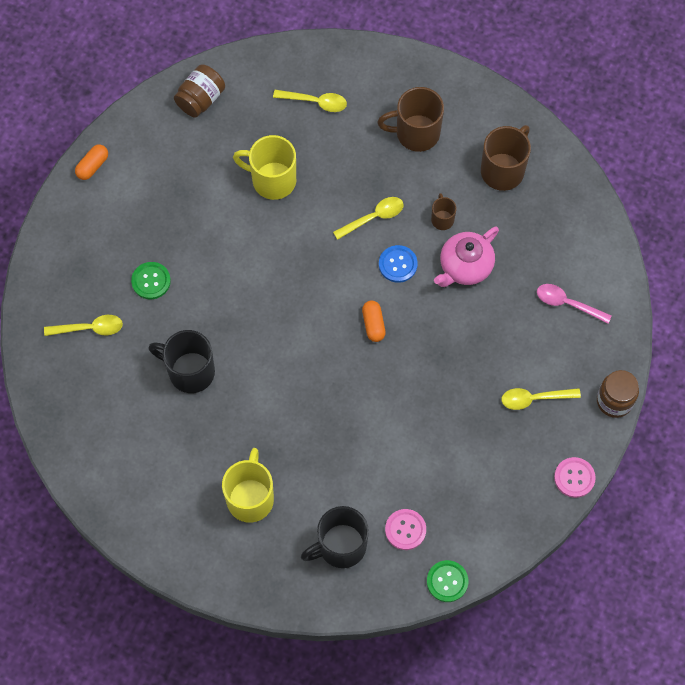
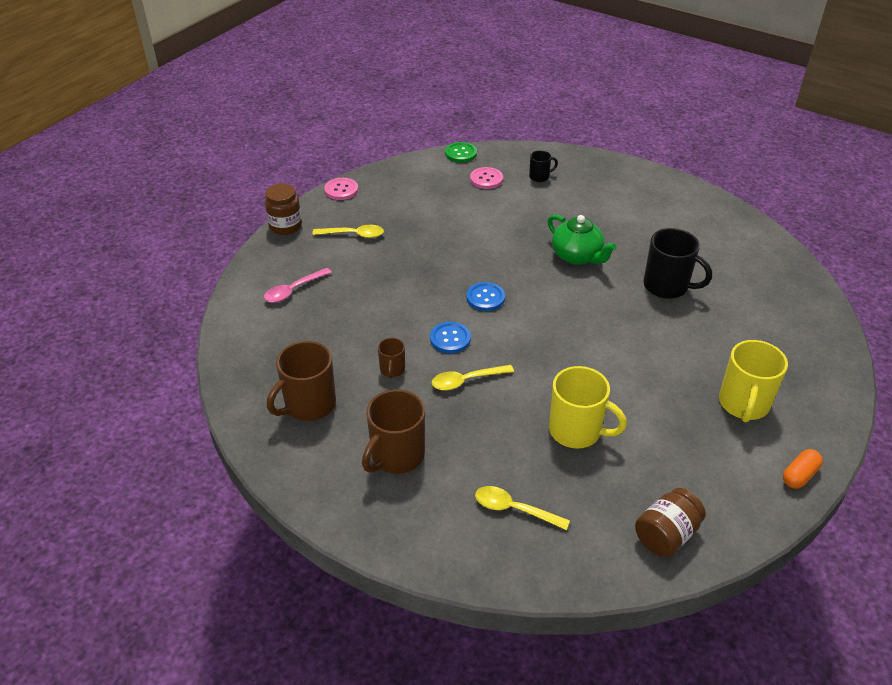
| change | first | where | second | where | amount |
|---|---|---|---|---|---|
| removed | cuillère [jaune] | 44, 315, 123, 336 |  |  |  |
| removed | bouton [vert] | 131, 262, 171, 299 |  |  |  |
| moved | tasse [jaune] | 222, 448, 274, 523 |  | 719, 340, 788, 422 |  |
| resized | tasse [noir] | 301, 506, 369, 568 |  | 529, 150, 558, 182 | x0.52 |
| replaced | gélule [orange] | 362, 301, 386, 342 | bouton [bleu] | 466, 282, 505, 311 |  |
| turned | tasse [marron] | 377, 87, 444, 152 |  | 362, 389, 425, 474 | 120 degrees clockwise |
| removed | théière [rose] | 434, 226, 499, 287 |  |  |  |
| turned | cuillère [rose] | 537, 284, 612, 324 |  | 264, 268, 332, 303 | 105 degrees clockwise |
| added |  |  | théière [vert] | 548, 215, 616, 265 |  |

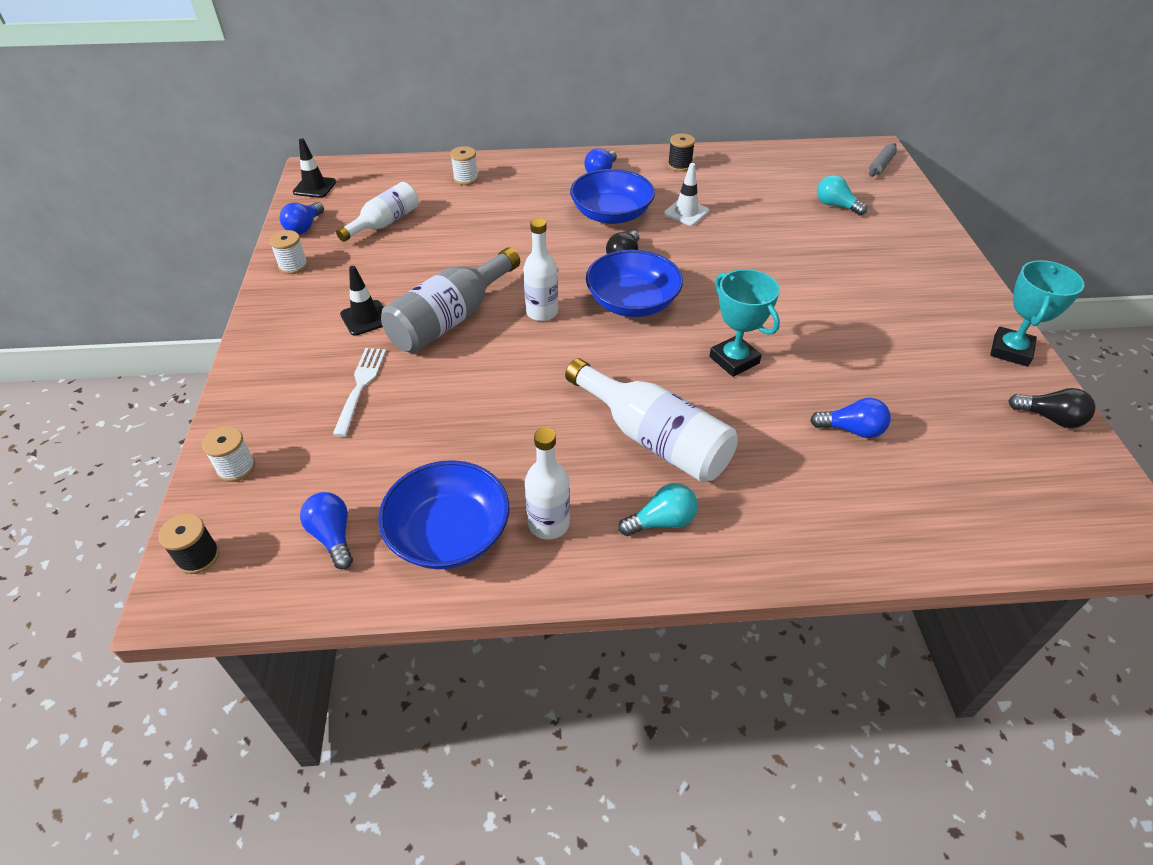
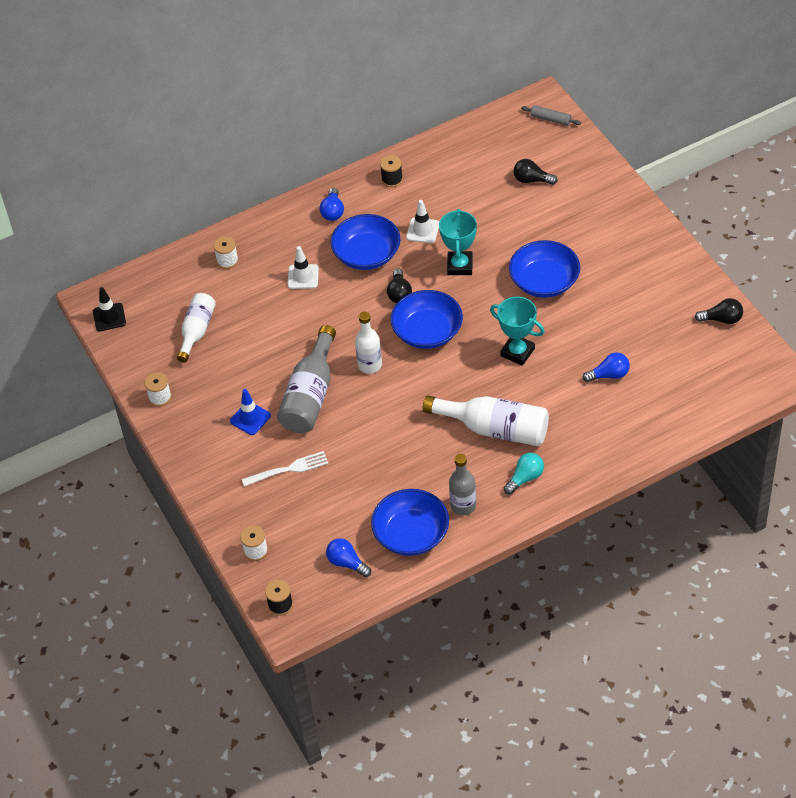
| change | first | where | second | where | amount |
|---|---|---|---|---|---|
| removed | ampoule [bleu] | 280, 202, 324, 234 |  |  |  |
| turned | fourchette [blanc] | 332, 348, 386, 437 |  | 242, 451, 329, 487 | 90 degrees clockwise |
| recoloured | cône de chantier [noir] | 340, 266, 383, 336 | cône de chantier [bleu] | 230, 389, 271, 435 |  |
| recoloured | bouteille [blanc] | 525, 428, 570, 540 | bouteille [gris] | 449, 454, 476, 515 |  |
| recoloured | ampoule [turquoise] | 817, 175, 867, 216 | ampoule [noir] | 513, 159, 558, 185 |  |
| turned | rouleau à pâtisserie [gris] | 869, 143, 897, 177 |  | 521, 105, 581, 126 | 75 degrees counterclockwise |
| moved | trophée [turquoise] | 990, 260, 1085, 367 |  | 439, 209, 477, 275 |  |
| added |  |  | cône de chantier [blanc] | 288, 246, 319, 289 |  |
| added |  |  | bol [bleu] | 509, 240, 580, 298 |  |

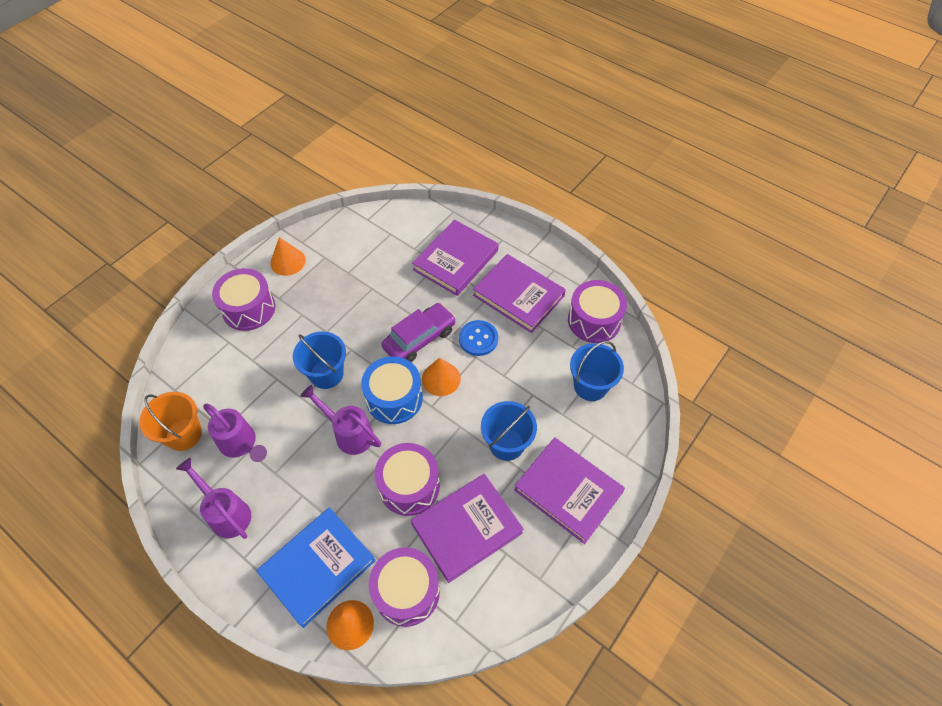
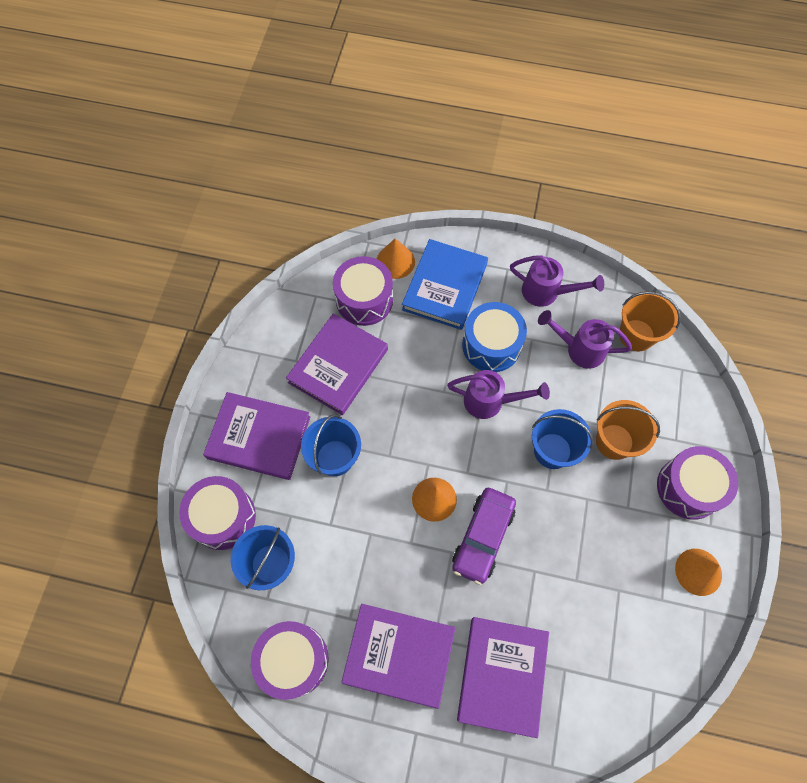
| change | first | where | second | where | amount |
|---|---|---|---|---|---|
| moved | tambour [bleu] | 361, 356, 423, 424 |  | 462, 302, 527, 372 |  |
| moved | tambour [violet] | 375, 443, 440, 516 |  | 179, 476, 256, 550 |  |
| removed | bouton [bleu] | 459, 320, 498, 356 |  |  |  |
| added |  |  | seau [orange] | 596, 400, 660, 460 |  |

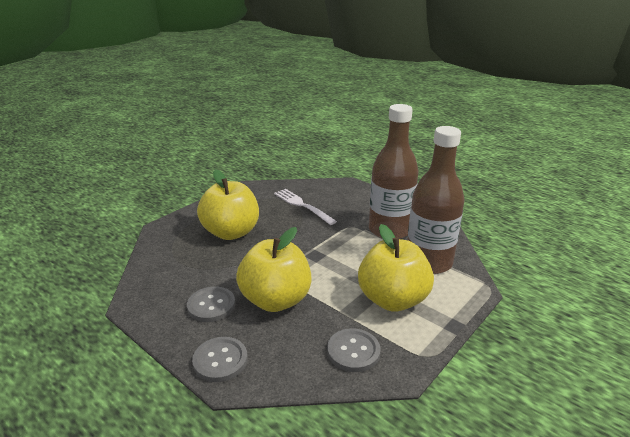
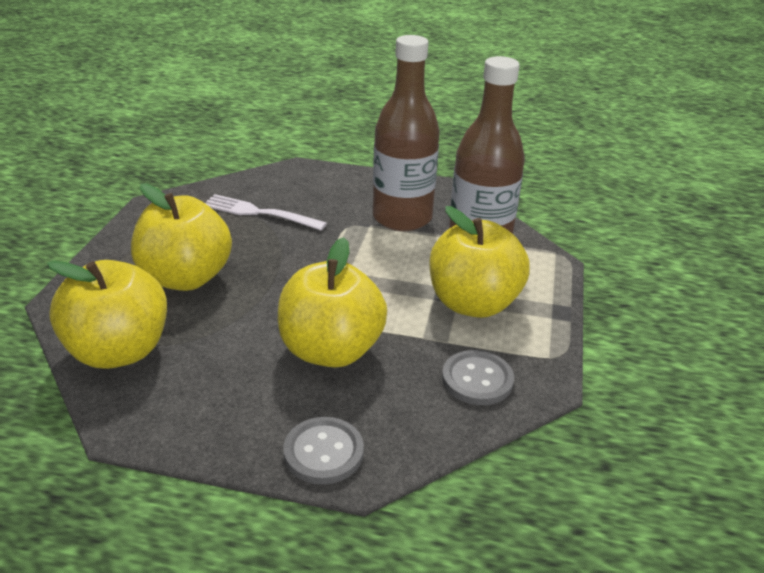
| change | first | where | second | where | amount |
|---|---|---|---|---|---|
| removed | bouton [gris] | 187, 287, 235, 322 |  |  |  |
| added |  |  | pomme [jaune] | 47, 260, 167, 369 |  |

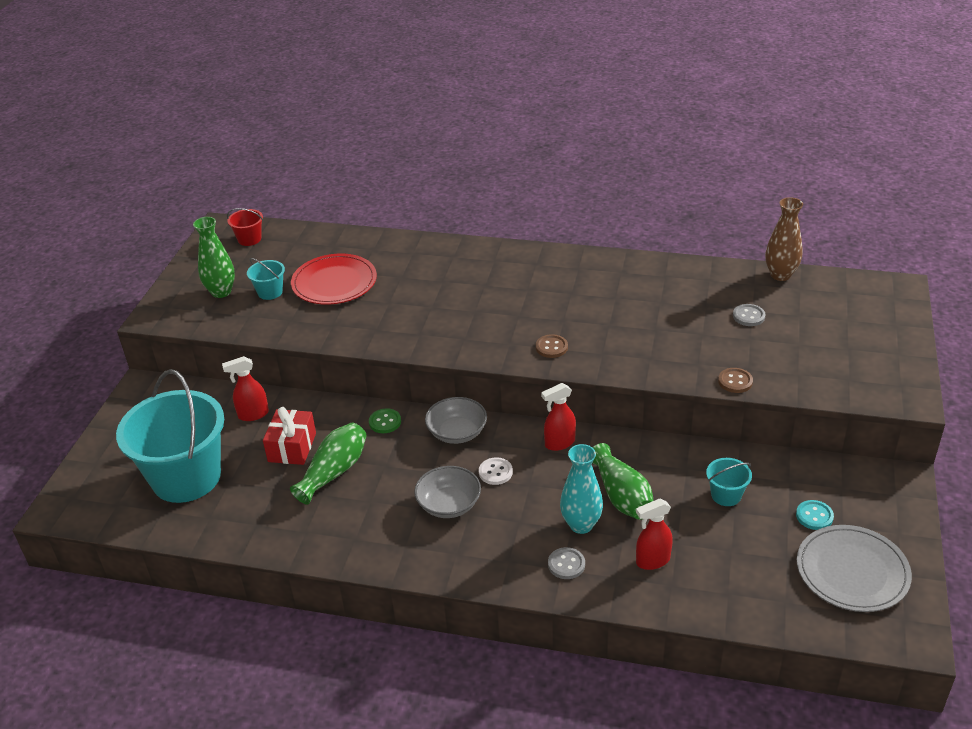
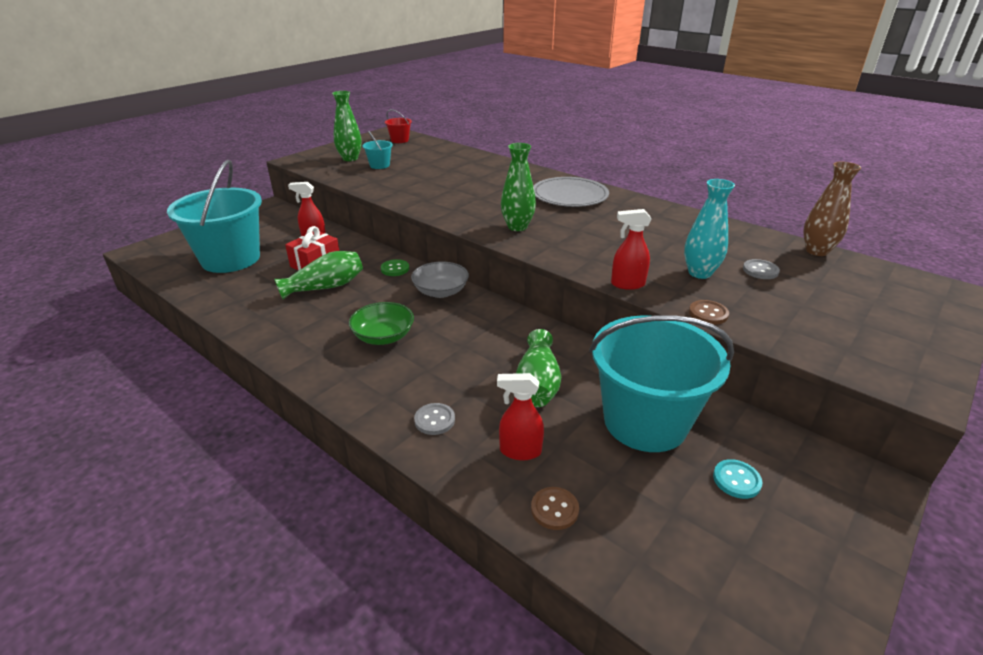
| change | first | where | second | where | amount |
|---|---|---|---|---|---|
| removed | assiette [rouge] | 291, 254, 377, 305 |  |  |  |
| recoloured | bol [gris] | 414, 466, 481, 518 | bol [vert] | 349, 302, 414, 345 |  |
| removed | bouton [blanc] | 479, 457, 513, 485 |  |  |  |
| moved | bouton [marron] | 536, 334, 568, 358 |  | 531, 487, 579, 530 |  |
| moved | vaporisateur [rouge] | 541, 383, 576, 451 |  | 611, 209, 652, 290 |  |
| moved | vase [turquoise] | 560, 444, 603, 534 |  | 684, 179, 735, 279 |  |
| resized | seau [turquoise] | 706, 458, 752, 506 |  | 589, 315, 734, 452 | x2.42 |
| moved | assiette [gris] | 797, 525, 912, 612 |  | 533, 177, 609, 207 |  |
| added |  |  | vase [vert] | 501, 143, 536, 231 |  |

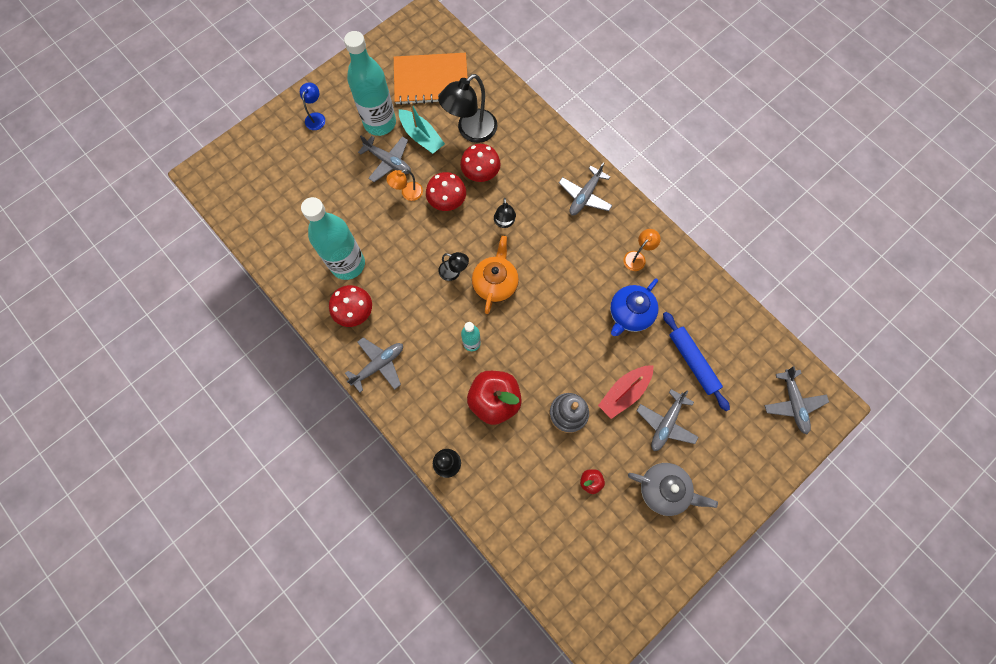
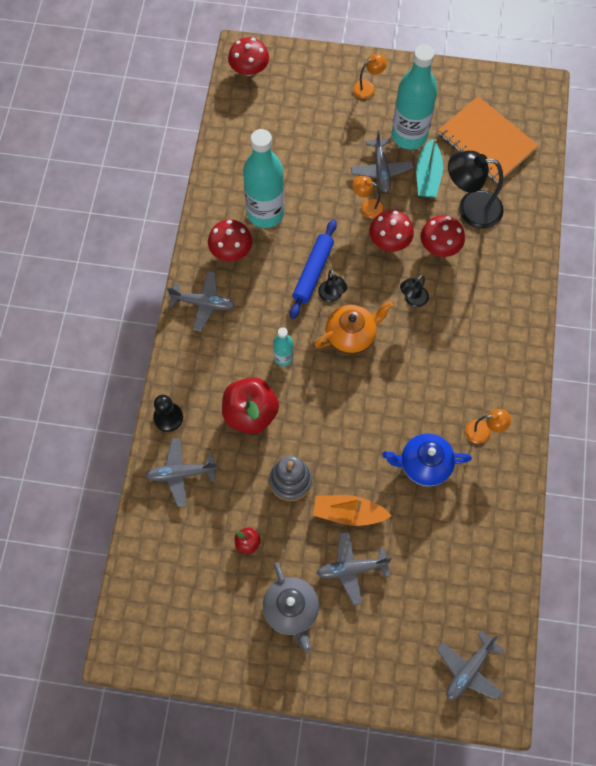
| change | first | where | second | where | amount |
|---|---|---|---|---|---|
| recoloured | lampe [bleu] | 300, 82, 325, 130 | lampe [orange] | 353, 54, 387, 99 |  |
| moved | avion [gris] | 559, 162, 613, 215 |  | 145, 438, 217, 507 |  |
| recoloured | bateau [rouge] | 598, 365, 654, 419 | bateau [orange] | 313, 495, 392, 526 |  |
| moved | rouleau à pâtisserie [bleu] | 663, 312, 730, 411 |  | 290, 220, 337, 319 |  |
| added |  |  | champignon [rouge] | 228, 37, 269, 76 |  |

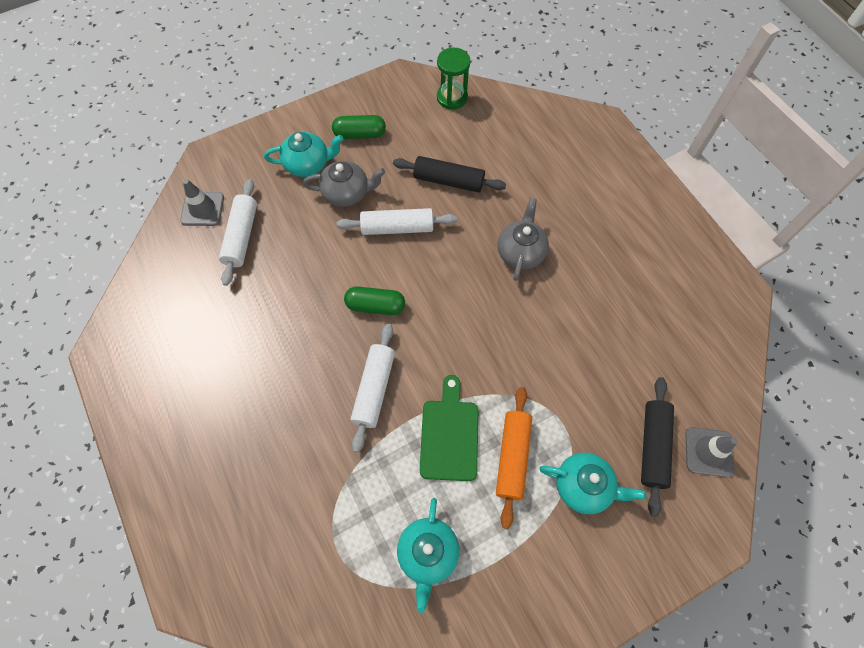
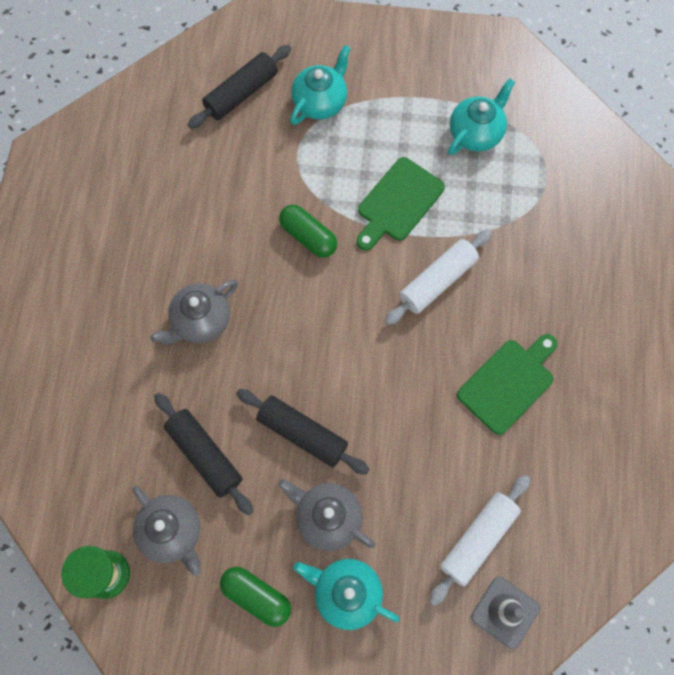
| change | first | where | second | where | amount |
|---|---|---|---|---|---|
| recoloured | rouleau à pâtisserie [blanc] | 336, 208, 457, 235 | rouleau à pâtisserie [noir] | 236, 389, 370, 475 |  |
| moved | gélule [vert] | 344, 287, 405, 315 |  | 279, 205, 337, 258 |  |
| removed | rouleau à pâtisserie [orange] | 496, 387, 532, 529 |  |  |  |
| turned | théière [turquoise] | 539, 452, 646, 514 |  | 290, 45, 351, 125 | 75 degrees clockwise |
| removed | cône de chantier [gris] | 686, 427, 738, 477 |  |  |  |
| added |  |  | théière [gris] | 132, 486, 201, 576 |  |
| added |  |  | planche à découper [vert] | 457, 334, 557, 435 |  |

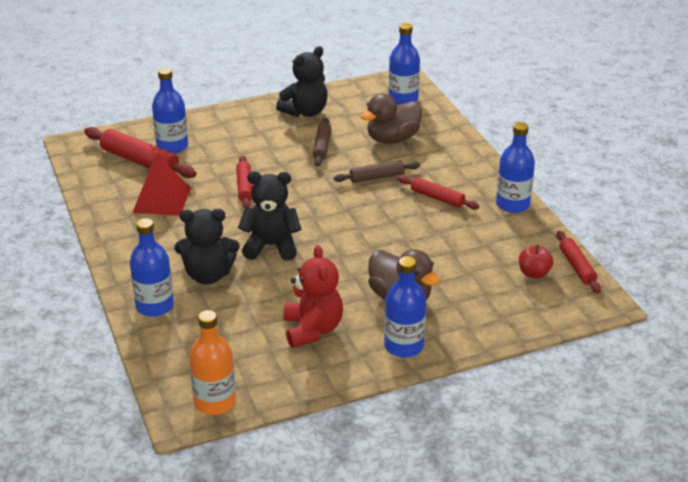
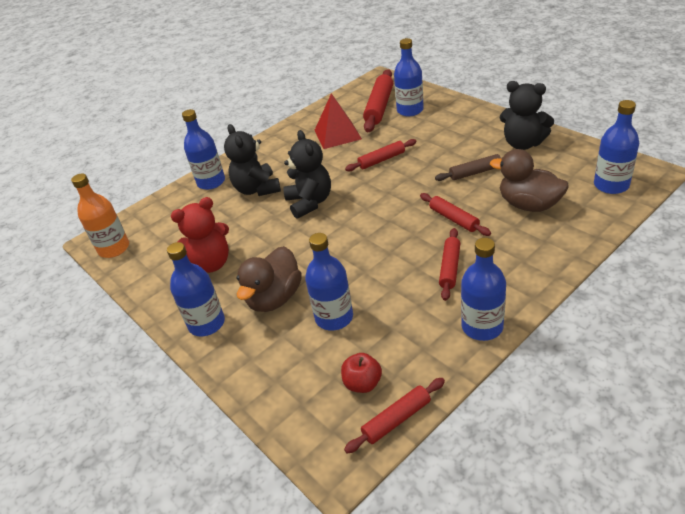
| change | first | where | second | where | amount |
|---|---|---|---|---|---|
| recoloured | rouleau à pâtisserie [marron] | 334, 160, 420, 183 | rouleau à pâtisserie [rouge] | 420, 193, 491, 236 |  |
| added |  |  | bouteille [bleu] | 305, 233, 353, 331 |  |

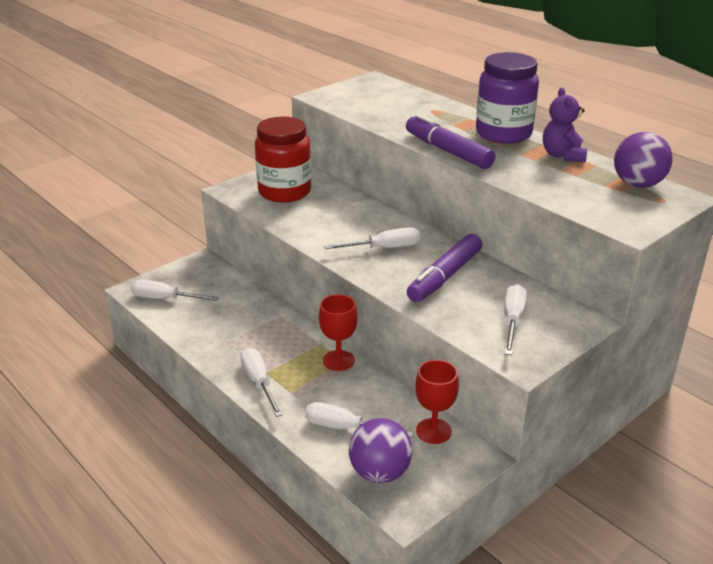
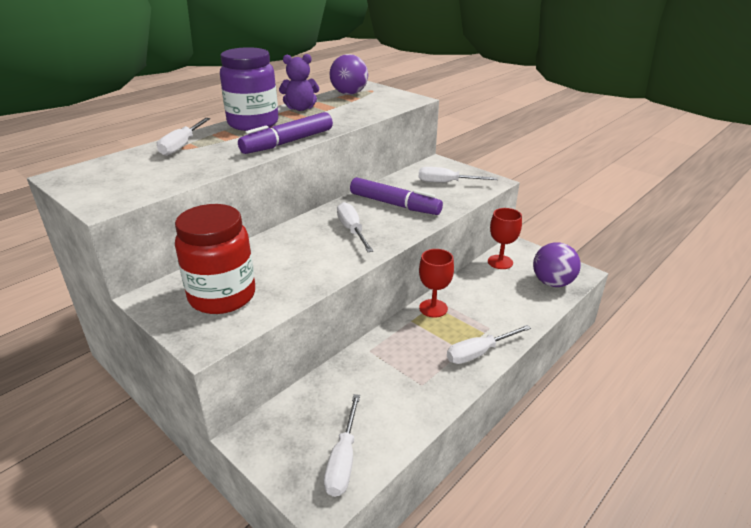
| change | first | where | second | where | amount |
|---|---|---|---|---|---|
| moved | tournevis [blanc] | 305, 402, 414, 438 |  | 157, 118, 210, 156 |  |

